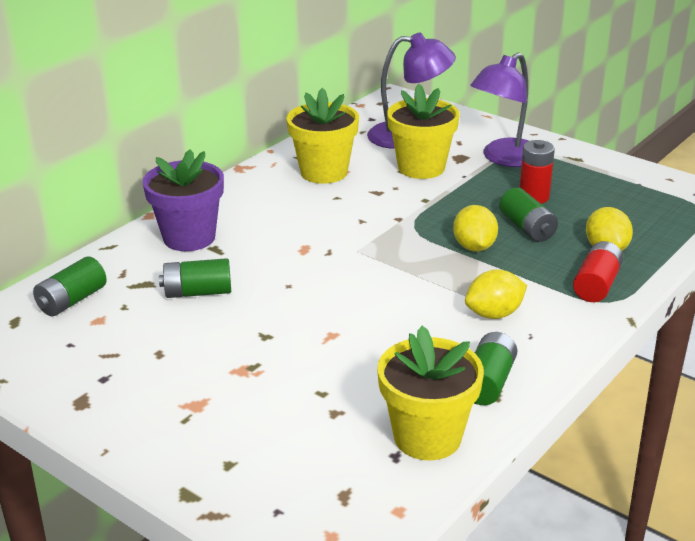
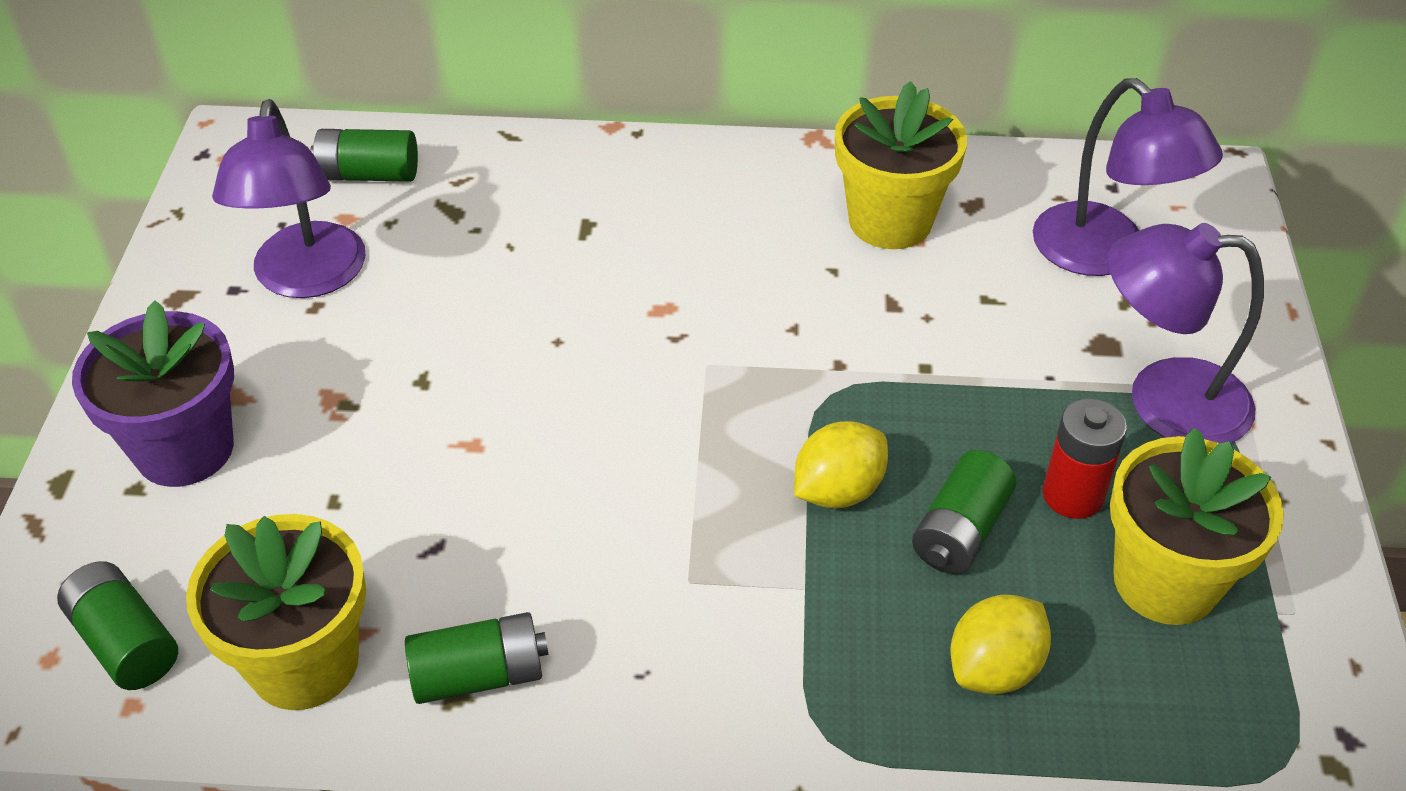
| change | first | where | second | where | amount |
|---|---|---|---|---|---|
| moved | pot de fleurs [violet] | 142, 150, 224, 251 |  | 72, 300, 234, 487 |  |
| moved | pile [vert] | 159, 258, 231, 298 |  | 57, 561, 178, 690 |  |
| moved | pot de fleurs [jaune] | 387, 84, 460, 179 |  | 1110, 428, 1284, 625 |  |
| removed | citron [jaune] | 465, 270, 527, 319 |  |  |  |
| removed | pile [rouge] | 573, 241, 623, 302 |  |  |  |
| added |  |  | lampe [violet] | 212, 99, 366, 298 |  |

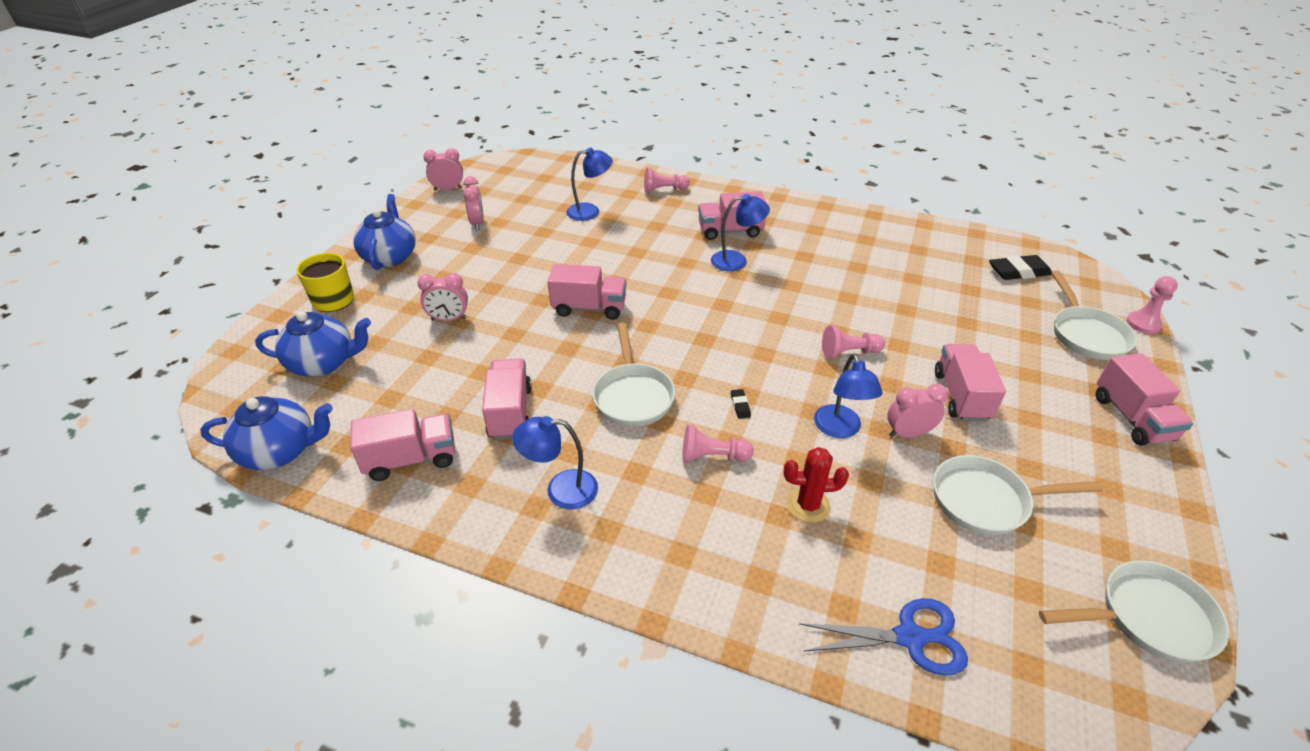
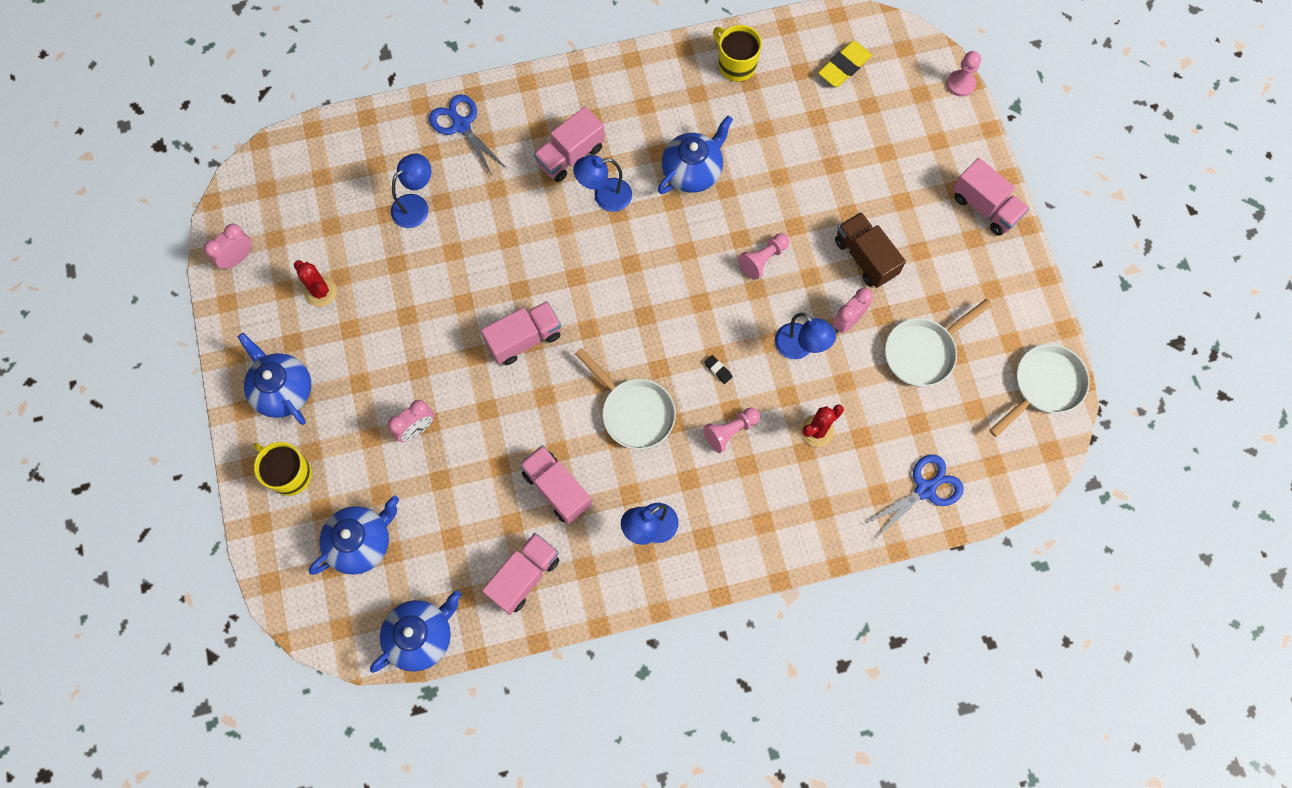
| change | first | where | second | where | amount |
|---|---|---|---|---|---|
| replaced | réveil [rose] | 463, 177, 484, 230 | cactus [rouge] | 294, 260, 337, 307 |  |
| replaced | pion [rose] | 644, 167, 690, 193 | ciseaux [bleu] | 429, 94, 506, 176 |  |
| turned | lampe [bleu] | 711, 194, 770, 271 |  | 573, 155, 632, 212 | 150 degrees counterclockwise |
| recoloured | camion [rose] | 935, 344, 1006, 421 | camion [marron] | 835, 212, 906, 288 |  |
| recoloured | gomme [noir] | 989, 255, 1052, 280 | gomme [jaune] | 818, 41, 872, 87 |  |
| removed | poêle [blanc] | 1051, 271, 1137, 360 |  |  |  |
| added |  |  | théière [bleu] | 658, 116, 733, 194 |  |
| added |  |  | tasse [jaune] | 713, 25, 762, 82 |  |

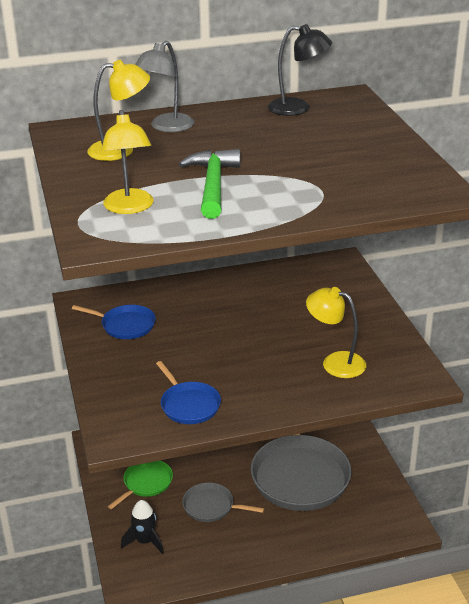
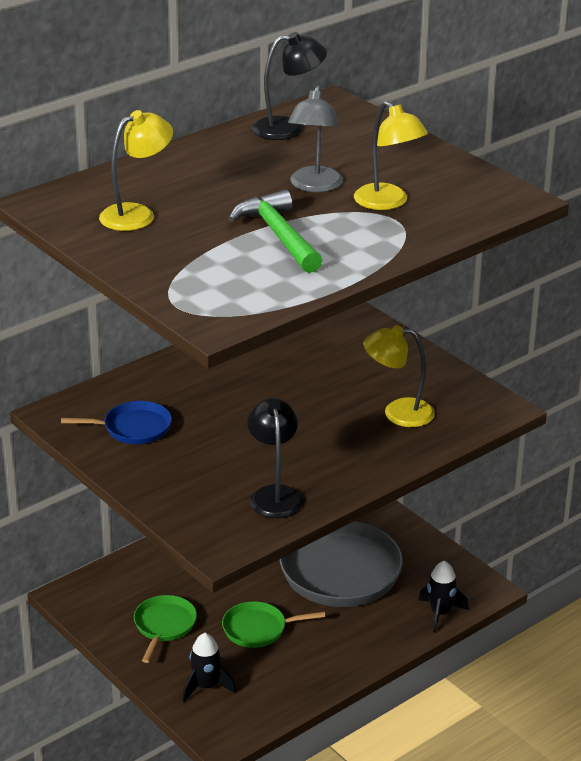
| change | first | where | second | where | amount |
|---|---|---|---|---|---|
| moved | lampe [jaune] | 101, 110, 154, 214 |  | 354, 101, 428, 210 |  |
| moved | lampe [gris] | 135, 41, 194, 132 |  | 288, 85, 343, 192 |  |
| replaced | poêle [bleu] | 156, 361, 221, 424 | lampe [noir] | 247, 398, 303, 518 |  |
| recoloured | poêle [gris] | 182, 483, 264, 522 | poêle [vert] | 222, 601, 326, 648 |  |
| added |  |  | fusée [noir] | 418, 561, 469, 633 |  |

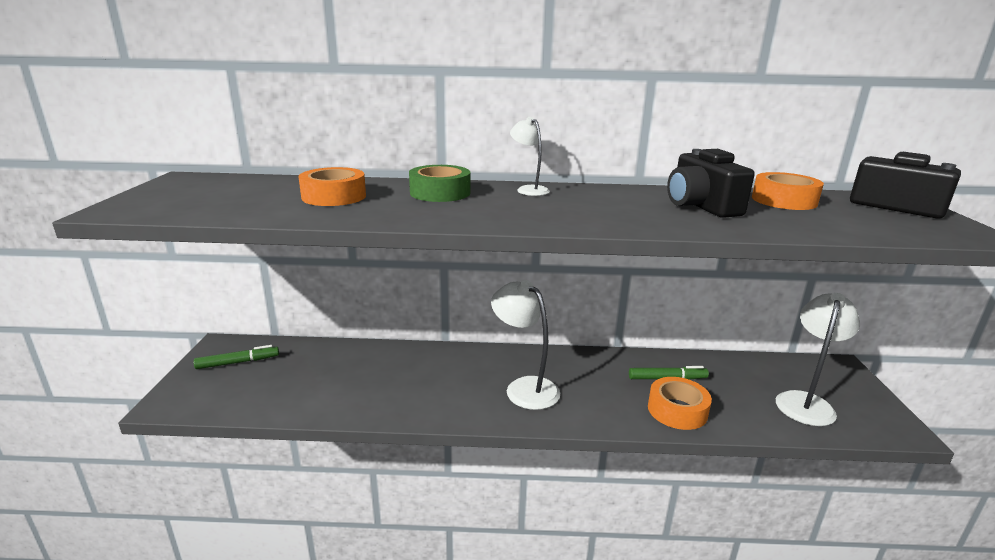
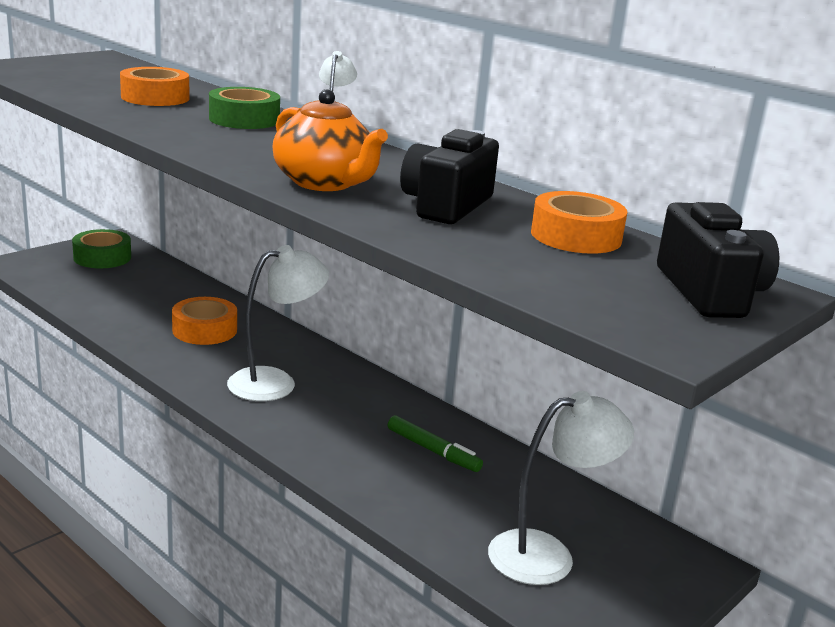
| change | first | where | second | where | amount |
|---|---|---|---|---|---|
| replaced | feutre [vert] | 194, 345, 279, 369 | ruban adhésif [vert] | 72, 229, 131, 268 |  |
| turned | lampe [blanc] | 491, 280, 560, 410 |  | 227, 245, 329, 401 | 60 degrees clockwise |
| moved | ruban adhésif [orange] | 648, 377, 712, 430 |  | 172, 297, 237, 345 |  |
| added |  |  | théière [orange] | 272, 89, 388, 191 |  |

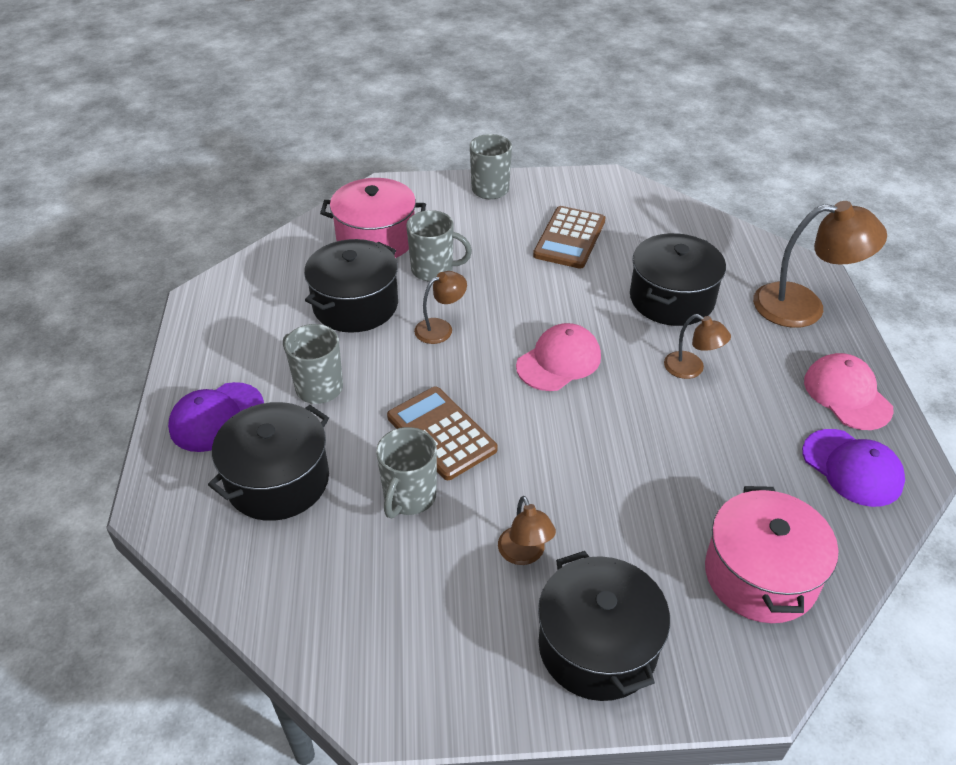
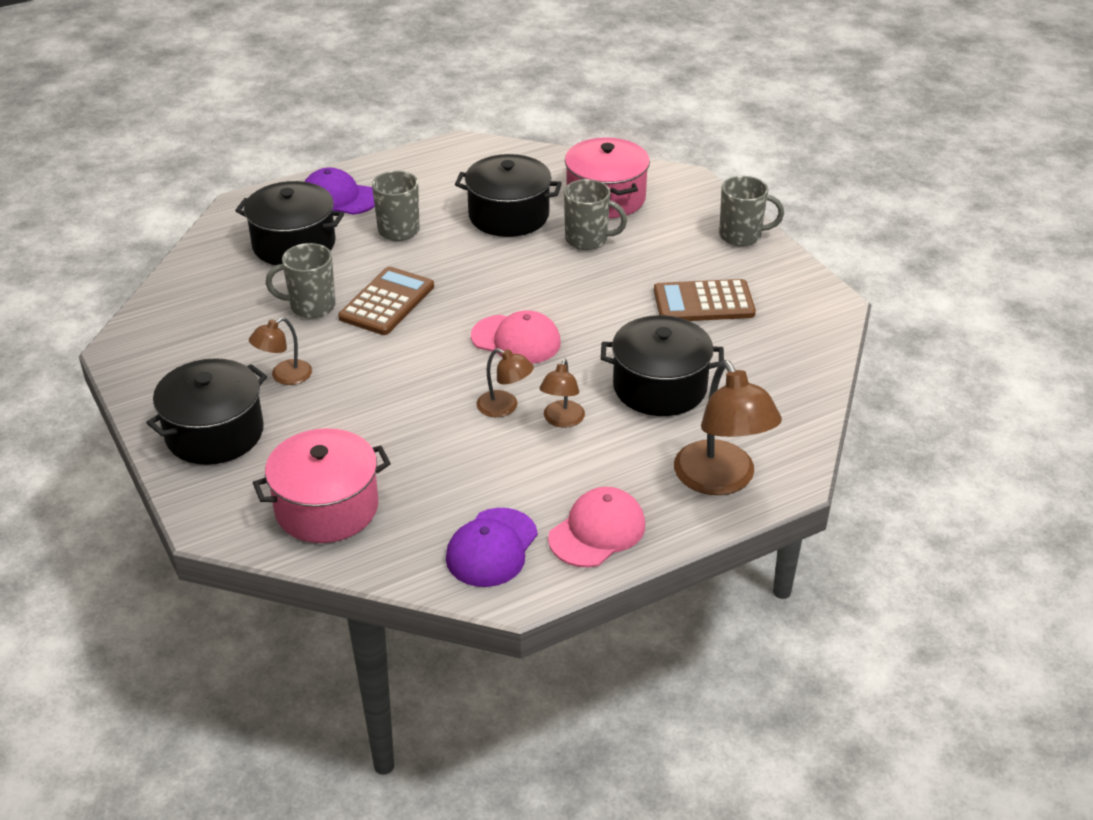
| change | first | where | second | where | amount |
|---|---|---|---|---|---|
| turned | tasse [gris] | 406, 210, 472, 281 |  | 564, 179, 627, 250 | 60 degrees counterclockwise |
| moved | lampe [marron] | 414, 271, 467, 344 |  | 477, 348, 534, 417 |  |

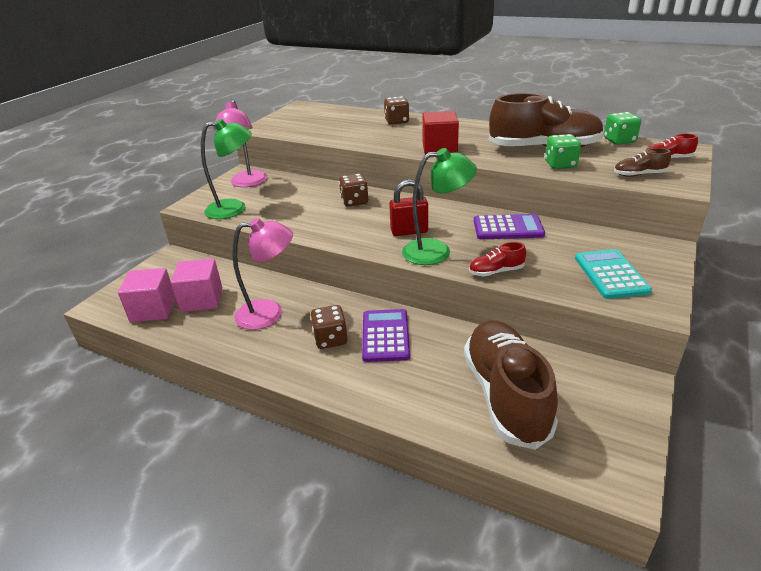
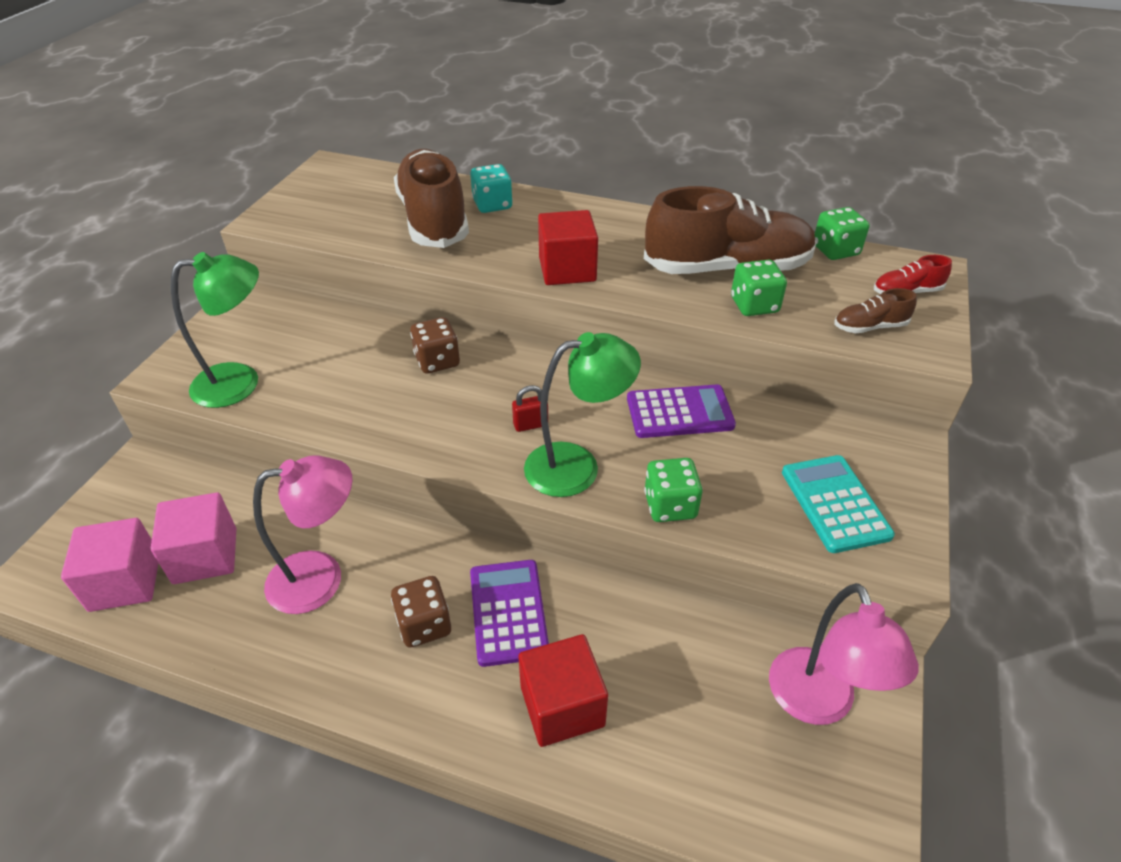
| change | first | where | second | where | amount |
|---|---|---|---|---|---|
| moved | lampe [rose] | 214, 99, 268, 187 |  | 769, 583, 919, 725 |  |
| recoloured | dé [marron] | 384, 96, 409, 125 | dé [turquoise] | 470, 164, 513, 213 |  |
| resized | cadenas [rouge] | 389, 179, 428, 236 |  | 512, 385, 548, 432 | x0.60 |
| moved | chaussure [marron] | 464, 320, 558, 450 |  | 394, 149, 469, 248 |  |
| replaced | chaussure [rouge] | 469, 242, 526, 276 | dé [vert] | 644, 458, 703, 522 |  |
| added |  |  | cube [rouge] | 518, 634, 608, 747 |  |

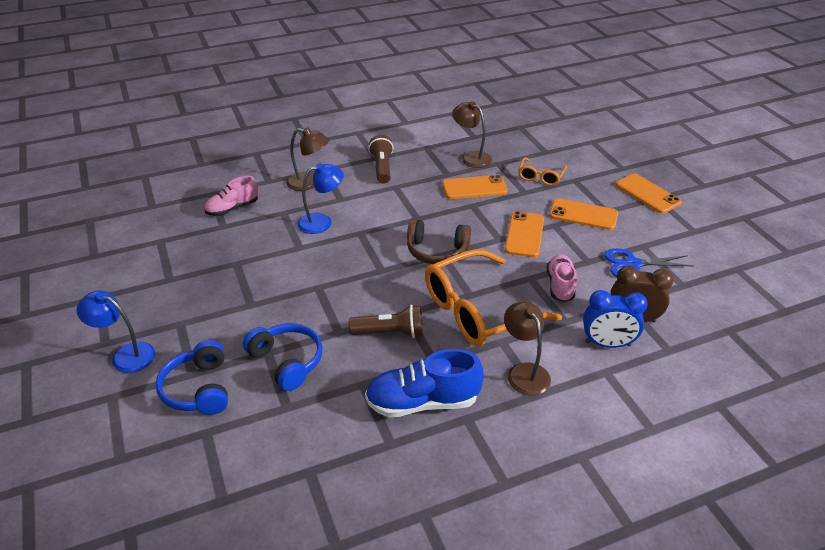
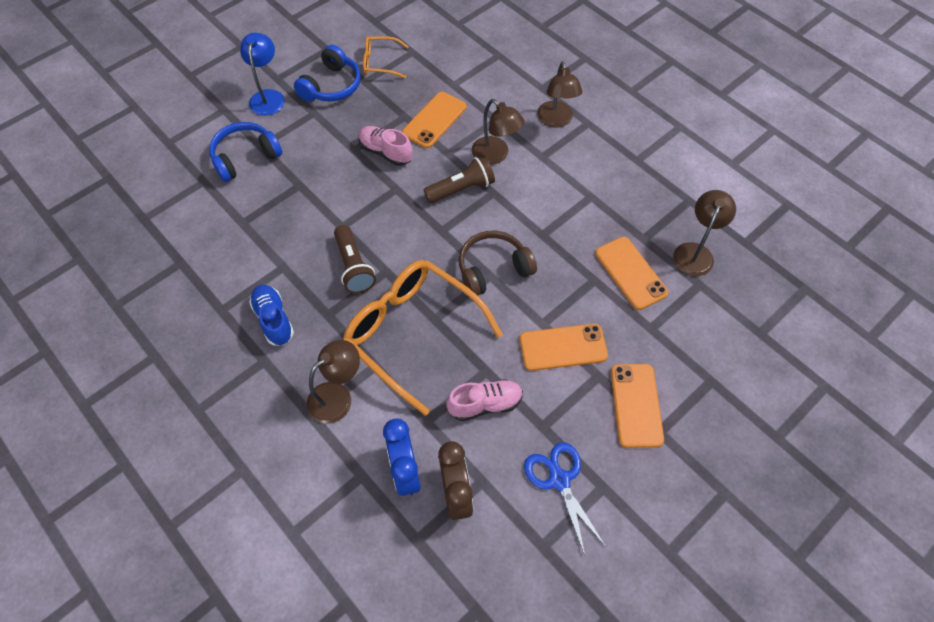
| change | first | where | second | where | amount |
|---|---|---|---|---|---|
| moved | chaussure [rose] | 205, 176, 258, 216 |  | 359, 126, 413, 166 |  |
| moved | casque audio [bleu] | 243, 323, 322, 391 |  | 294, 45, 361, 102 |  |
| recoloured | lampe [bleu] | 297, 163, 344, 234 | lampe [marron] | 472, 99, 525, 165 |  |
| resized | chaussure [bleu] | 365, 349, 483, 418 |  | 249, 285, 294, 346 | x0.66 |
| moved | lampe de poche [marron] | 368, 135, 393, 184 |  | 424, 155, 495, 203 |  |
| turned | casque audio [marron] | 407, 219, 471, 264 |  | 459, 231, 537, 296 | 75 degrees clockwise |
| moved | lunettes [orange] | 518, 157, 567, 186 |  | 363, 36, 409, 78 |  |
| moved | téléphone [orange] | 616, 174, 682, 214 |  | 402, 92, 466, 148 |  |

